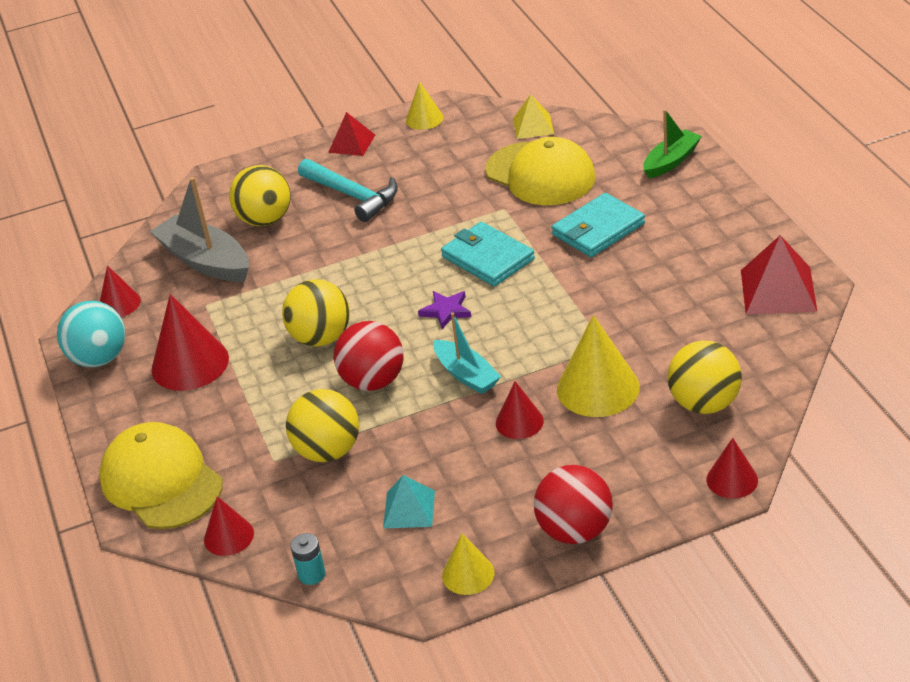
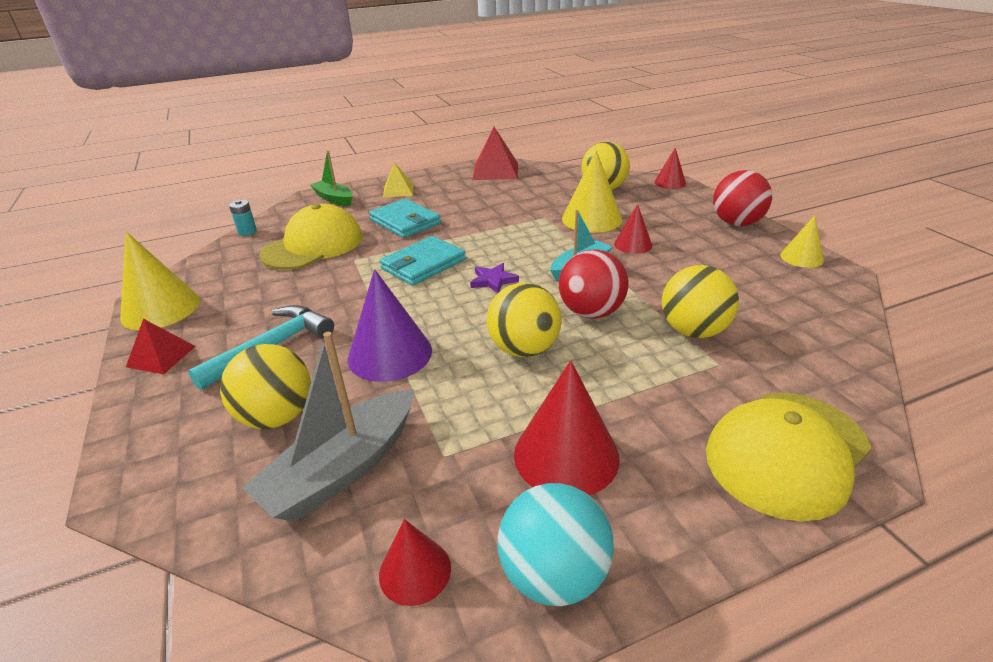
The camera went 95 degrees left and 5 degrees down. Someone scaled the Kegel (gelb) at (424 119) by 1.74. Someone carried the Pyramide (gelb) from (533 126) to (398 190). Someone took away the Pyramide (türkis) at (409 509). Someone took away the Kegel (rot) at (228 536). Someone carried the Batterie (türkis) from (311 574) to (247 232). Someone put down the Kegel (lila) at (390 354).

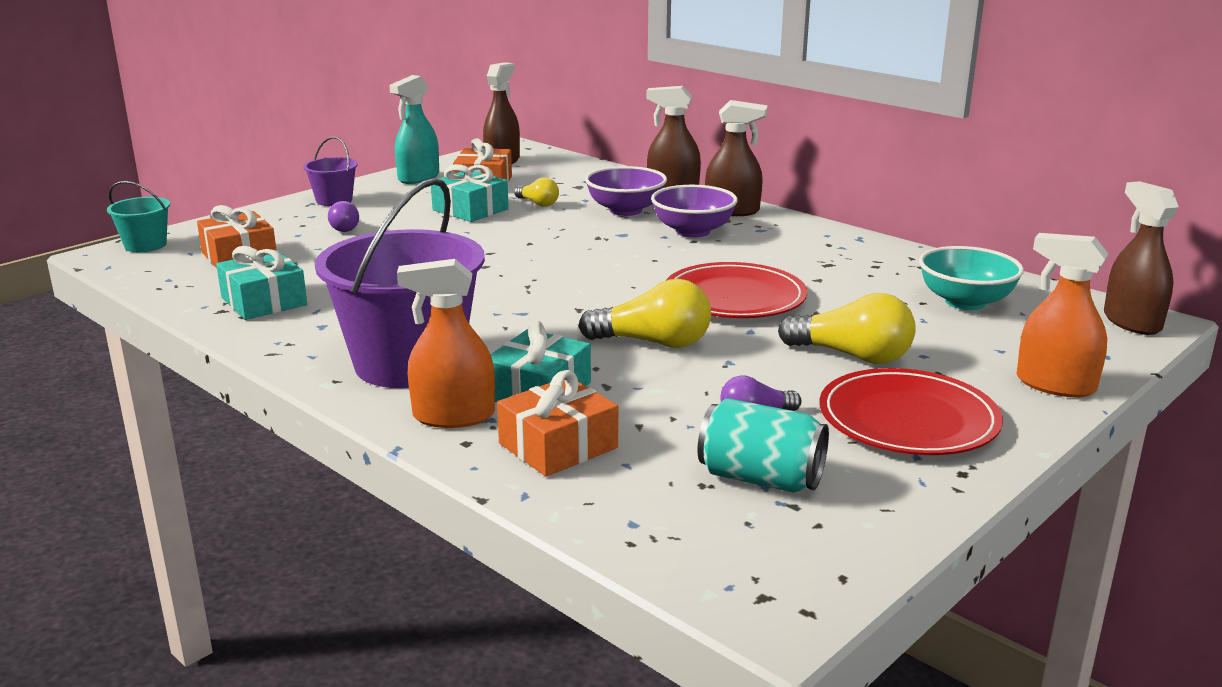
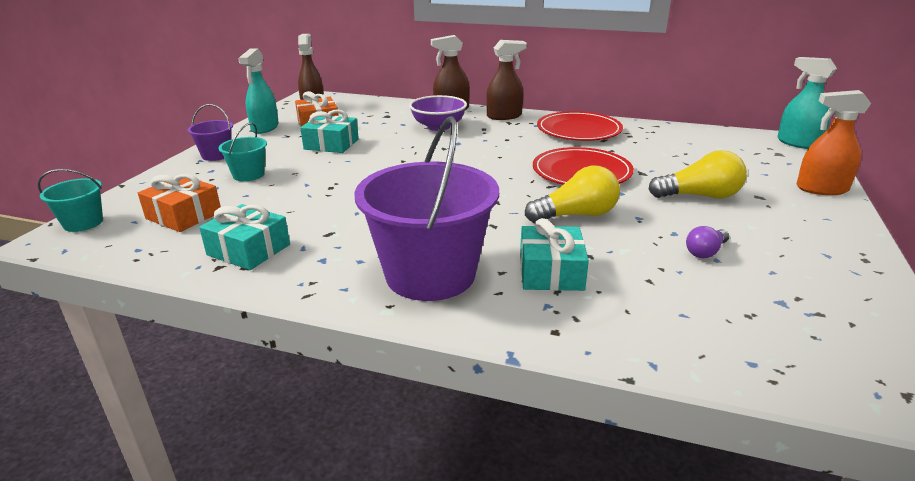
The camera went 25 degrees left and 5 degrees up. Someone took away the Glühbirne (gelb) at (538 203). Someone repainted the Sprühflasche (braun) at (1131 322), which became the Sprühflasche (türkis) at (798 143). Someone took away the Schüssel (lila) at (693 231). Someone swapped the Glühbirne (lila) at (344 227) for the Eimer (türkis) at (248 175). Someone took away the Schüssel (türkis) at (965 302). Someone took away the Sprühflasche (orange) at (453 416). Someone carried the Teller (rot) from (908 419) to (579 130). Someone took away the Geschenk (orange) at (558 445). Someone took away the Dose (türkis) at (760 478).

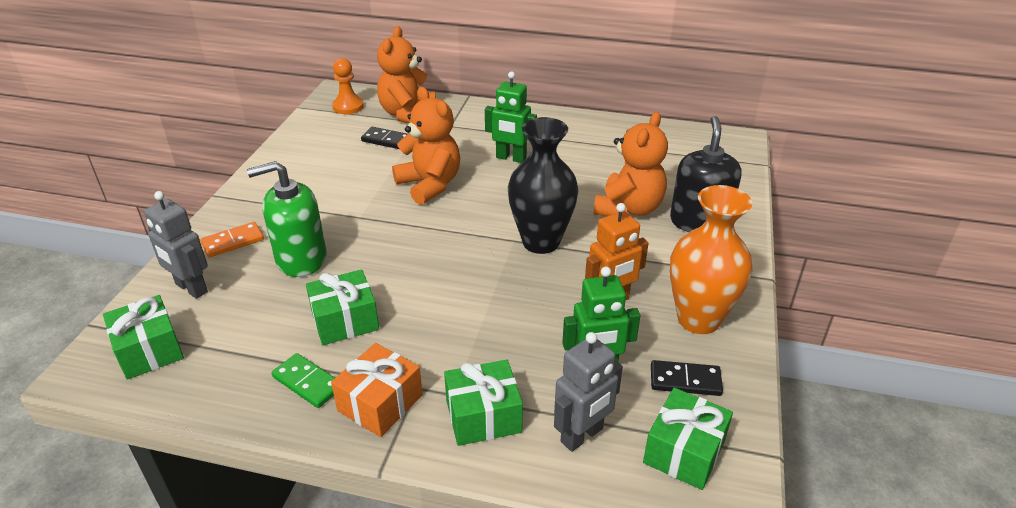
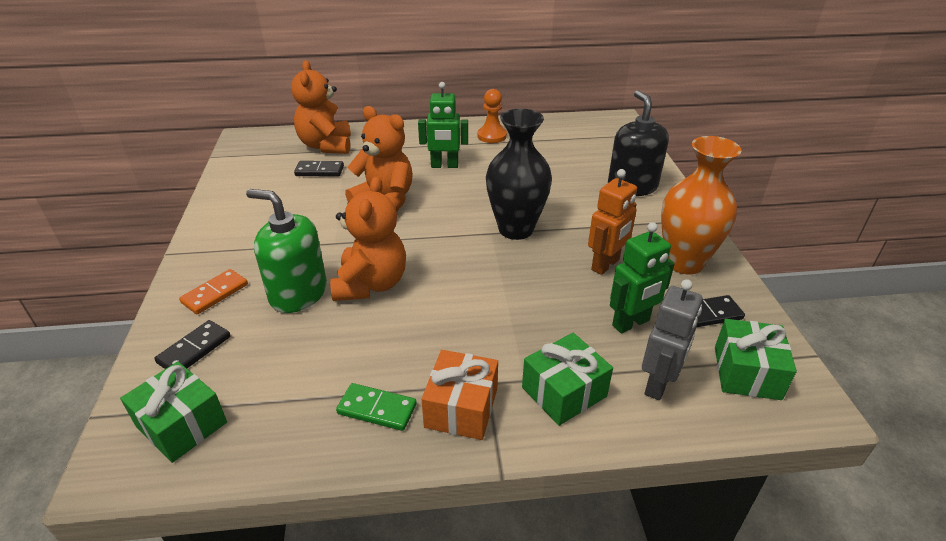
The camera went 20 degrees left and 0 degrees up. Someone carried the Bauer (orange) from (348 107) to (492 136). Someone carried the Teddybär (orange) from (628 209) to (371 284). Someone rotated the Seifenspender (grün) at (301 259) by 60 degrees clockwise. Someone swapped the Roboter (grau) at (191 288) for the Dominostein (schwarz) at (194 349). Someone took away the Geschenk (grün) at (345 320).

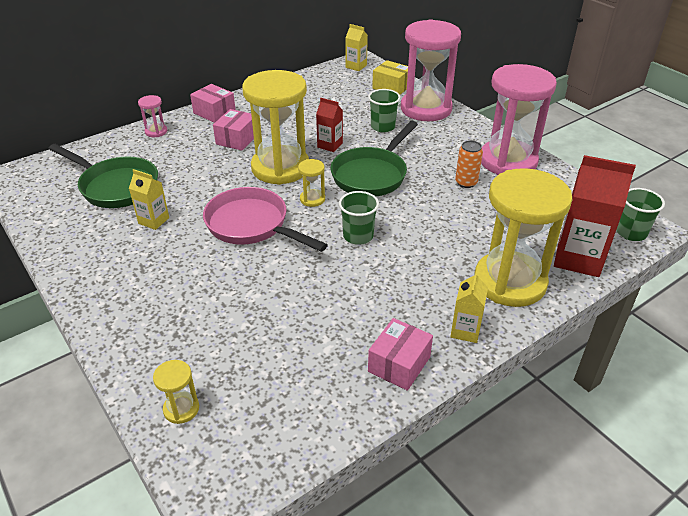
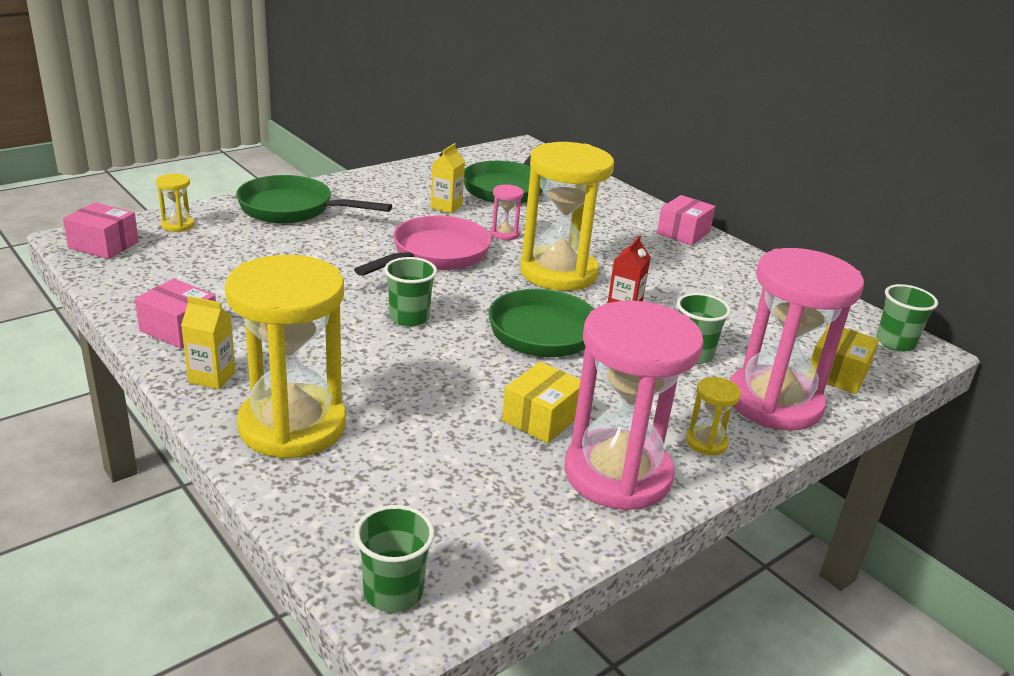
The camera went 85 degrees right and 10 degrees down. Someone swapped the Getränkekarton (gelb) at (356 66) for the Becher (grün) at (895 343). Someone carried the Sanduhr (rosa) from (156 131) to (504 234). Someone carried the Schachtel (rosa) from (237 139) to (104 245). Someone swapped the Dose (orange) at (466 182) for the Schachtel (gelb) at (541 418). Someone took away the Getränkekarton (rot) at (578 258). Someone carried the Sanduhr (gelb) from (312 199) to (706 442). Someone put down the Pfanne (grün) at (293 209).

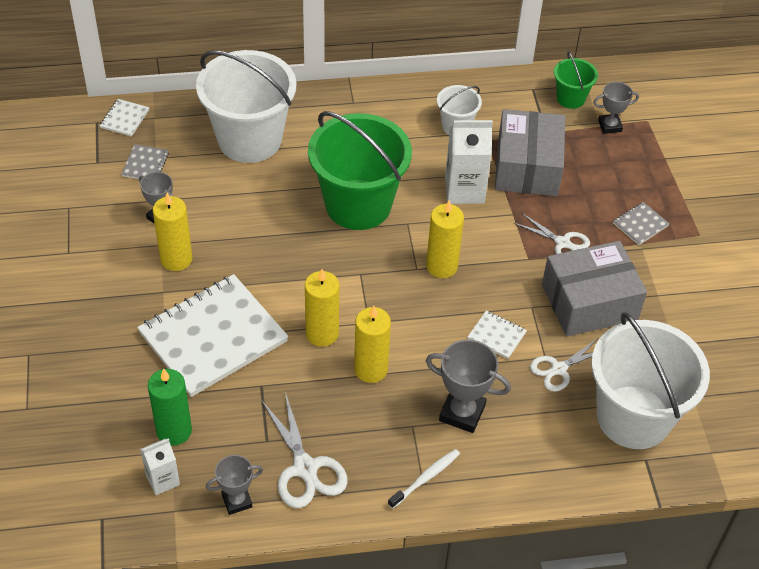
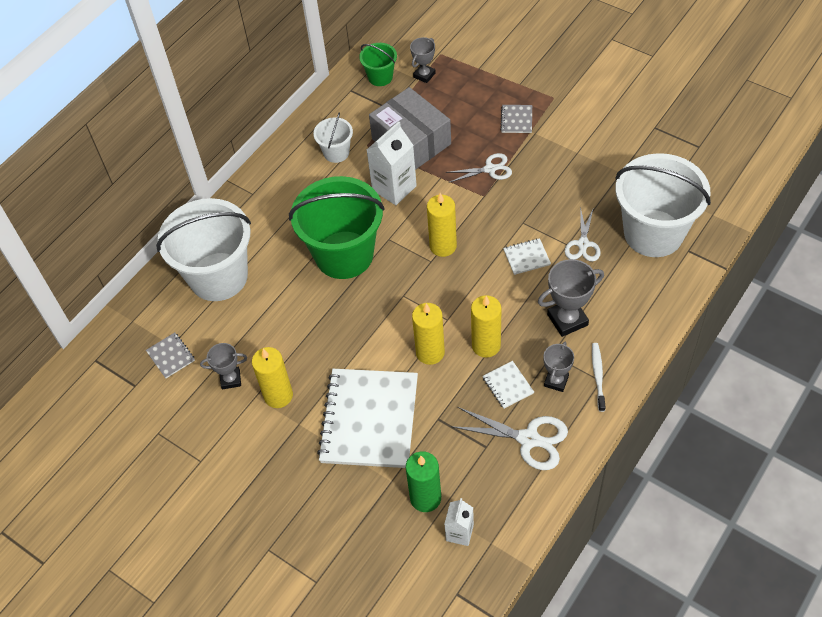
The camera went 40 degrees left and 5 degrees up. Someone carried the Notizbuch (weiß) from (124 119) to (508 385). Someone took away the Schachtel (grau) at (589 302). Someone carried the Pokal (grau) from (237 501) to (556 381).

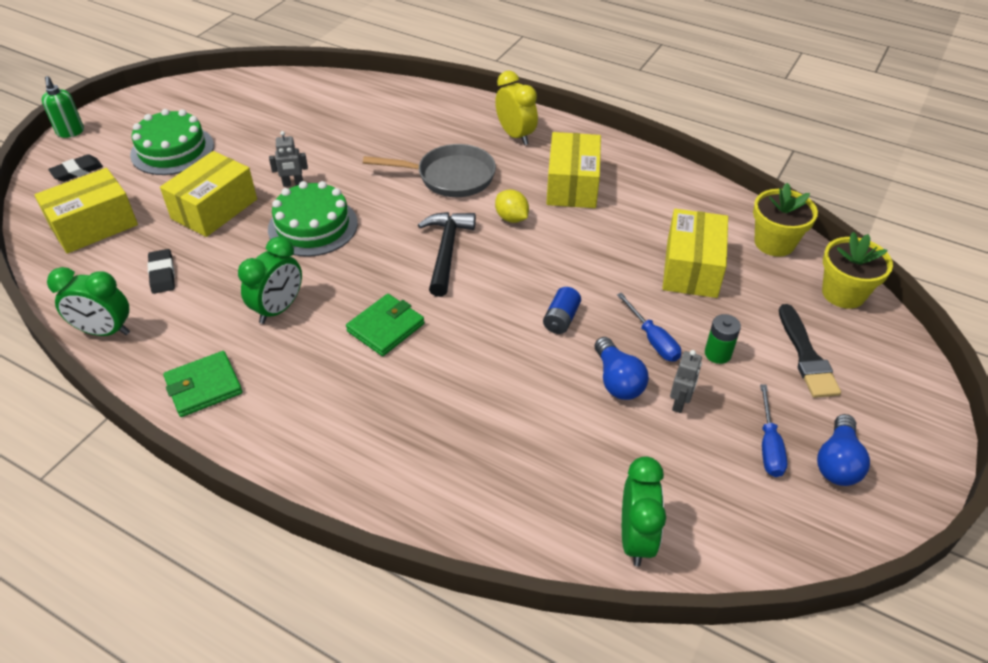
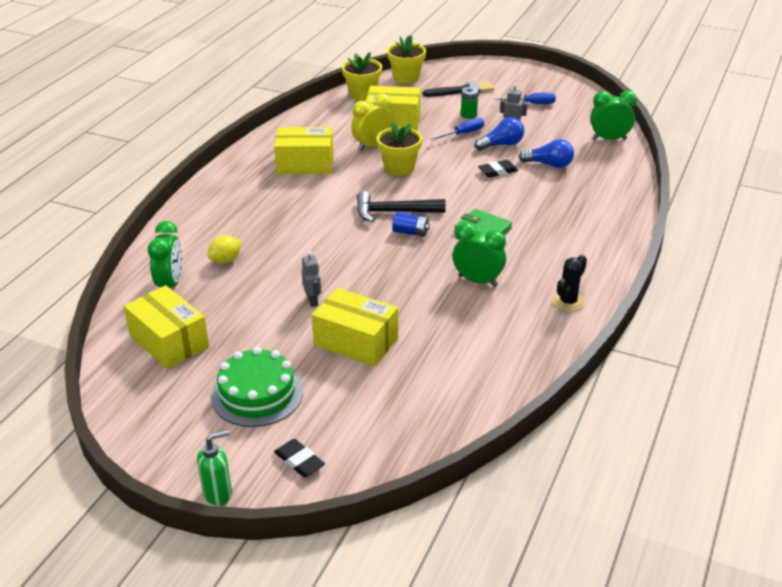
The camera went 95 degrees left and 10 degrees down. Someone carried the Wecker (gelb) from (515 135) to (372 146). Someone took away the Pfanne (grau) at (450 177). Someone carried the Schachtel (gelb) from (94 225) to (169 341). Someone took away the Kuchen (grün) at (313 226). Someone carried the Zitrone (gelb) from (511 218) to (225 260). Someone carried the Radiergummi (schwarz) from (162 274) to (497 171). Someone carried the Wecker (grün) from (105 331) to (170 284). Someone carried the Batterie (blau) from (561 319) to (410 232). Someone swapped the Geldbörse (grün) at (204 387) for the Kaktus (schwarz) at (568 302). Someone carried the Glühbirne (blau) from (837 462) to (549 164). Someone put down the Blumentopf (gelb) at (399 167).

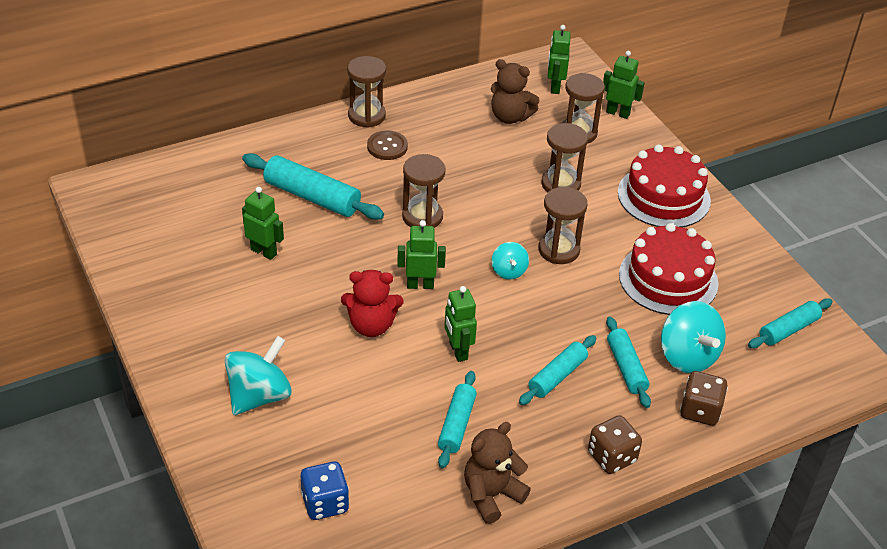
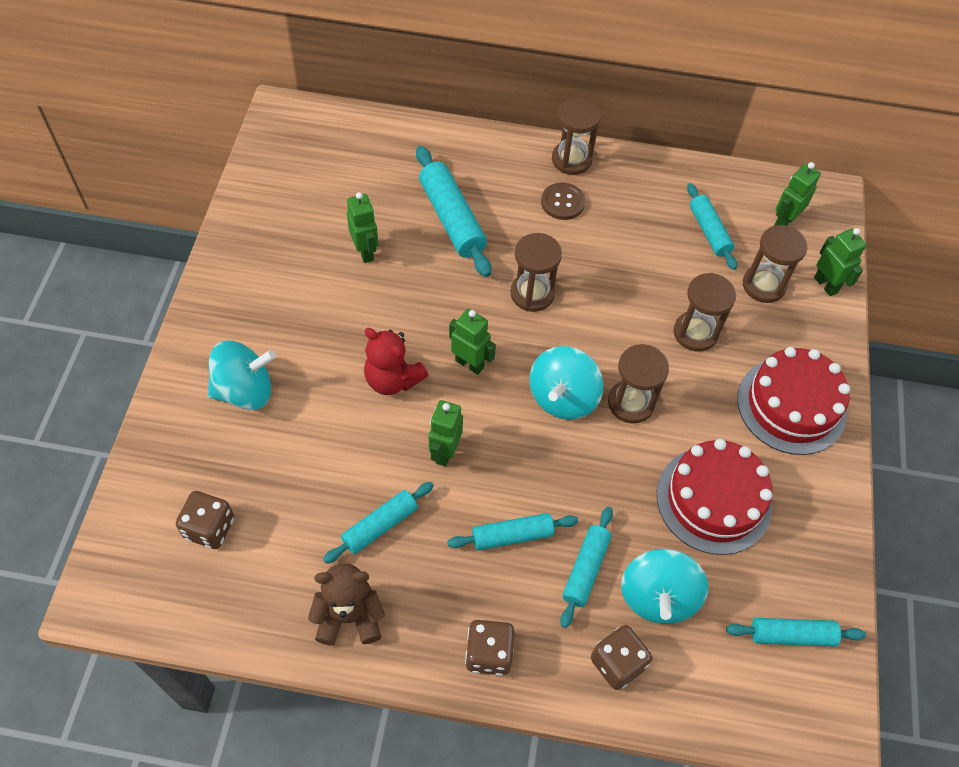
The camera went 35 degrees right and 15 degrees up. Someone swapped the Teddybär (braun) at (510 117) for the Nudelholz (türkis) at (709 231). Someone scaled the Kreisel (türkis) at (509 271) by 1.79. Someone repainted the Spielwürfel (blau) at (325 503), which became the Spielwürfel (braun) at (209 528).

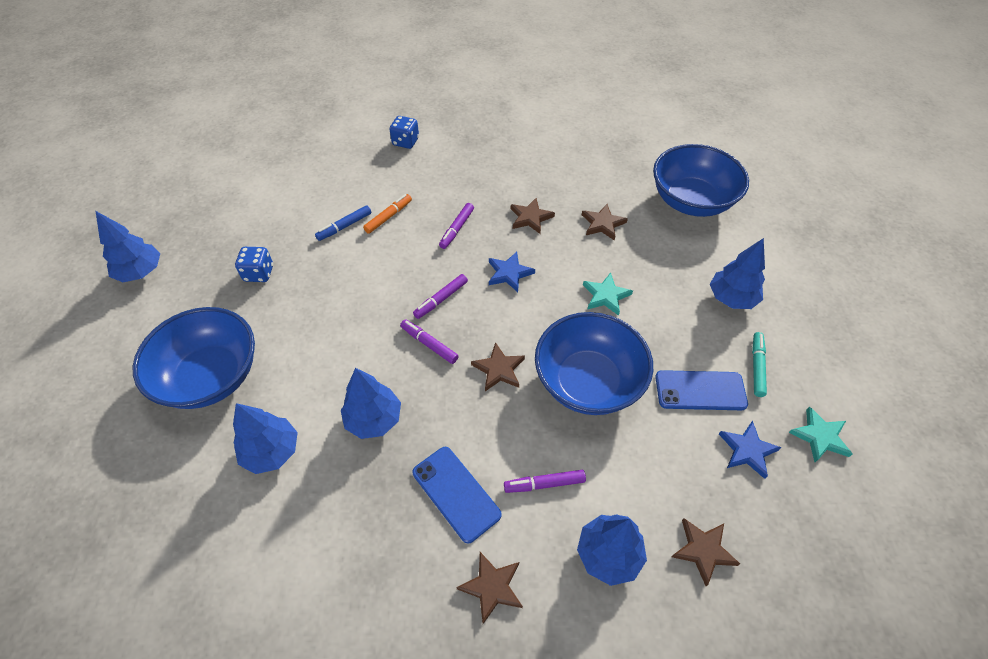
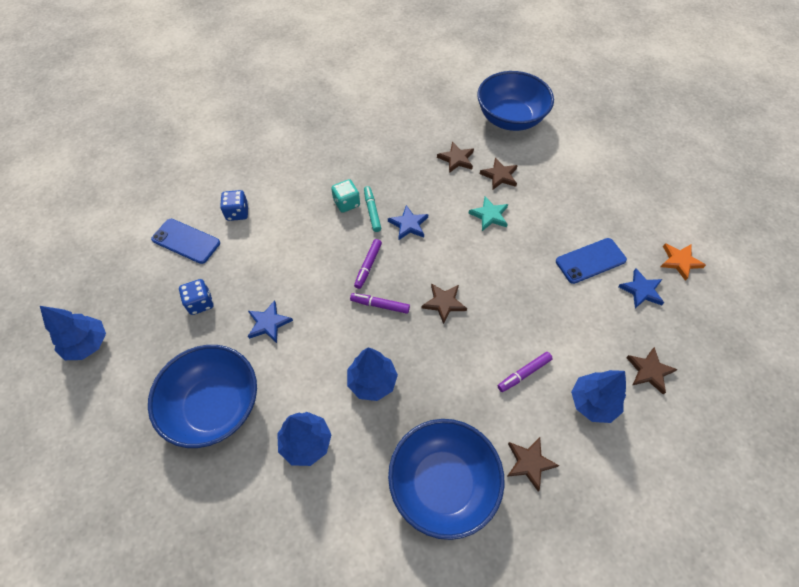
The camera went 25 degrees left and 5 degrees up. Someone carried the Spielwürfel (blau) from (405 142) to (237 213). Someone took away the Filzstift (orange) at (388 217). Someone carried the Stern (braun) from (530 217) to (499 176). Someone swapped the Filzstift (lila) at (457 229) for the Spielwürfel (türkis) at (346 203). Someone took away the Filzstift (blau) at (344 226). Someone took away the Baum (blau) at (731 298). Someone carried the Schüssel (blau) from (588 382) to (443 483). Someone carried the Filzstift (türkis) from (757 367) to (372 211). Someone repainted the Stern (türkis) at (820 437), which became the Stern (orange) at (680 261). Someone carried the Handy (blau) from (456 493) to (186 241). Someone put down the Stern (blau) at (268 323).

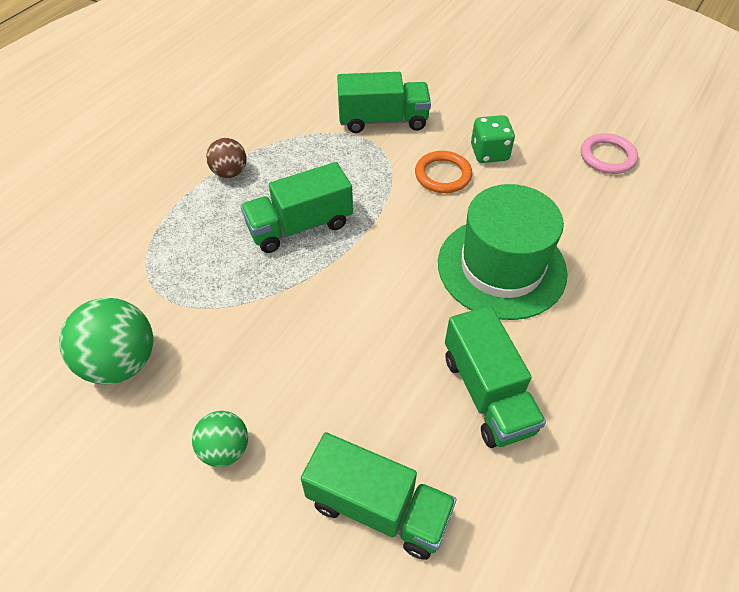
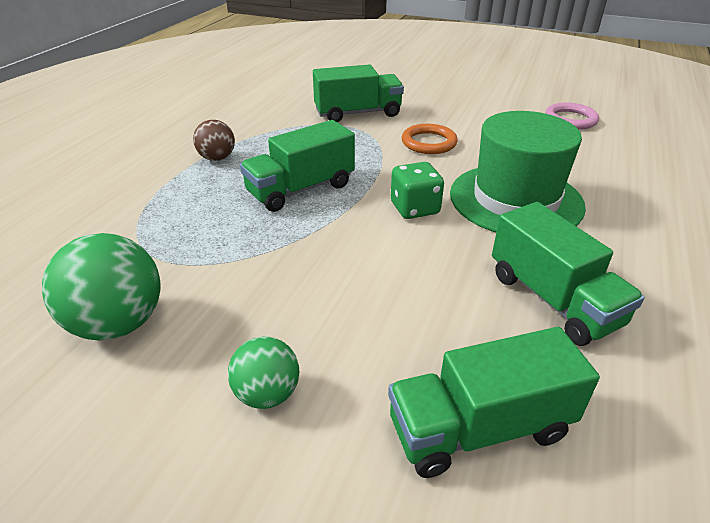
The camera went 10 degrees left and 15 degrees down. Someone carried the Spielwürfel (grün) from (489 153) to (414 208). Someone rotated the Lastwagen (grün) at (378 507) by 150 degrees clockwise.

